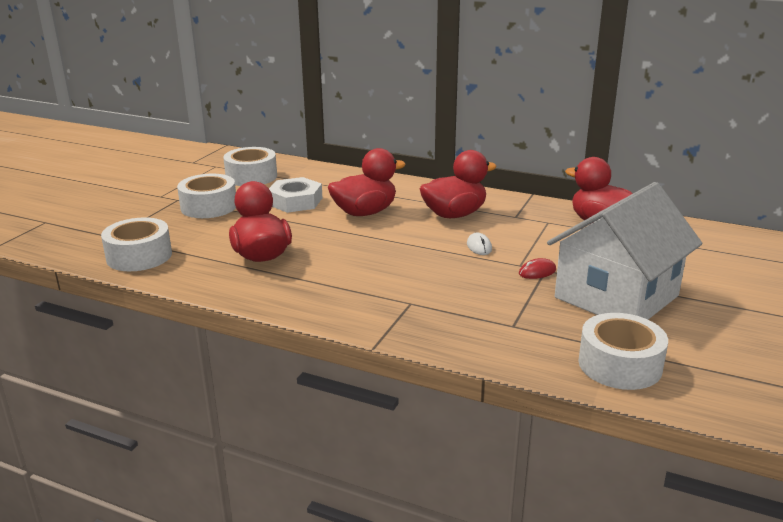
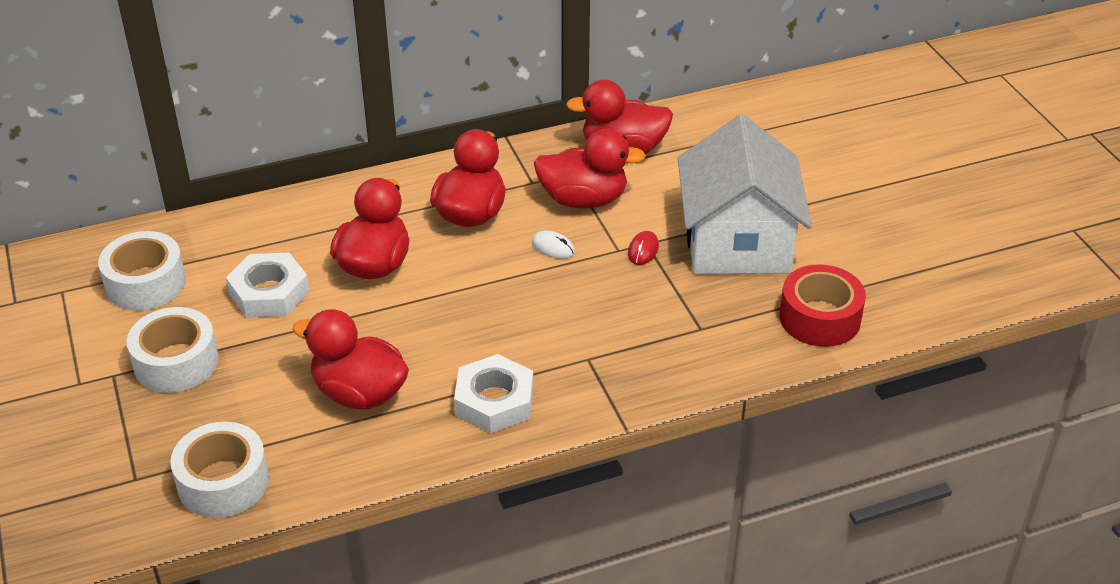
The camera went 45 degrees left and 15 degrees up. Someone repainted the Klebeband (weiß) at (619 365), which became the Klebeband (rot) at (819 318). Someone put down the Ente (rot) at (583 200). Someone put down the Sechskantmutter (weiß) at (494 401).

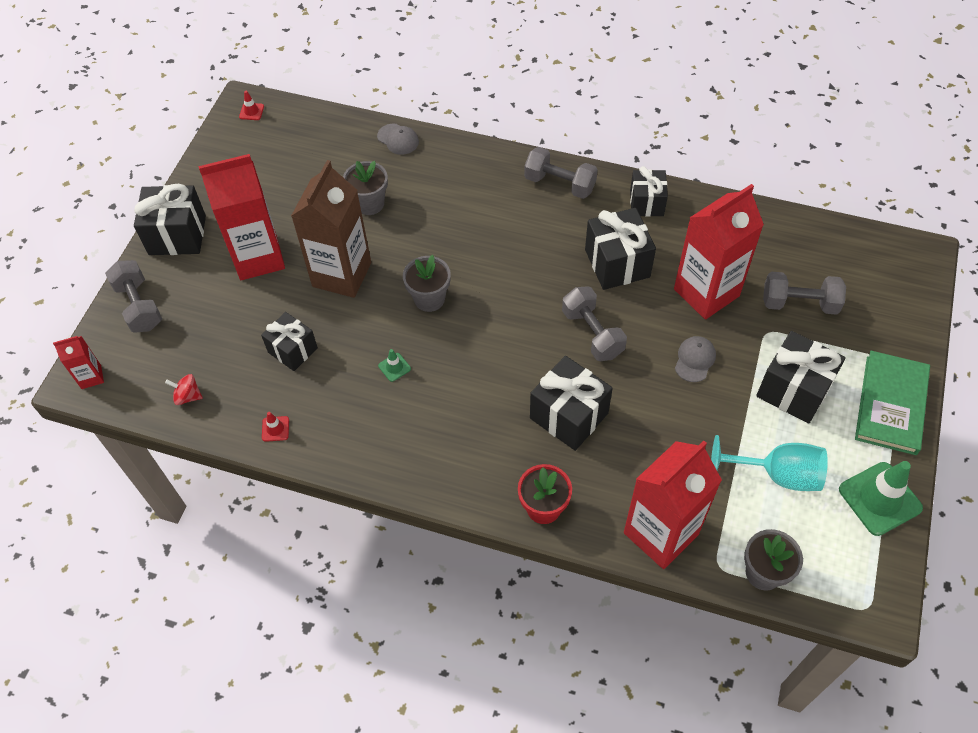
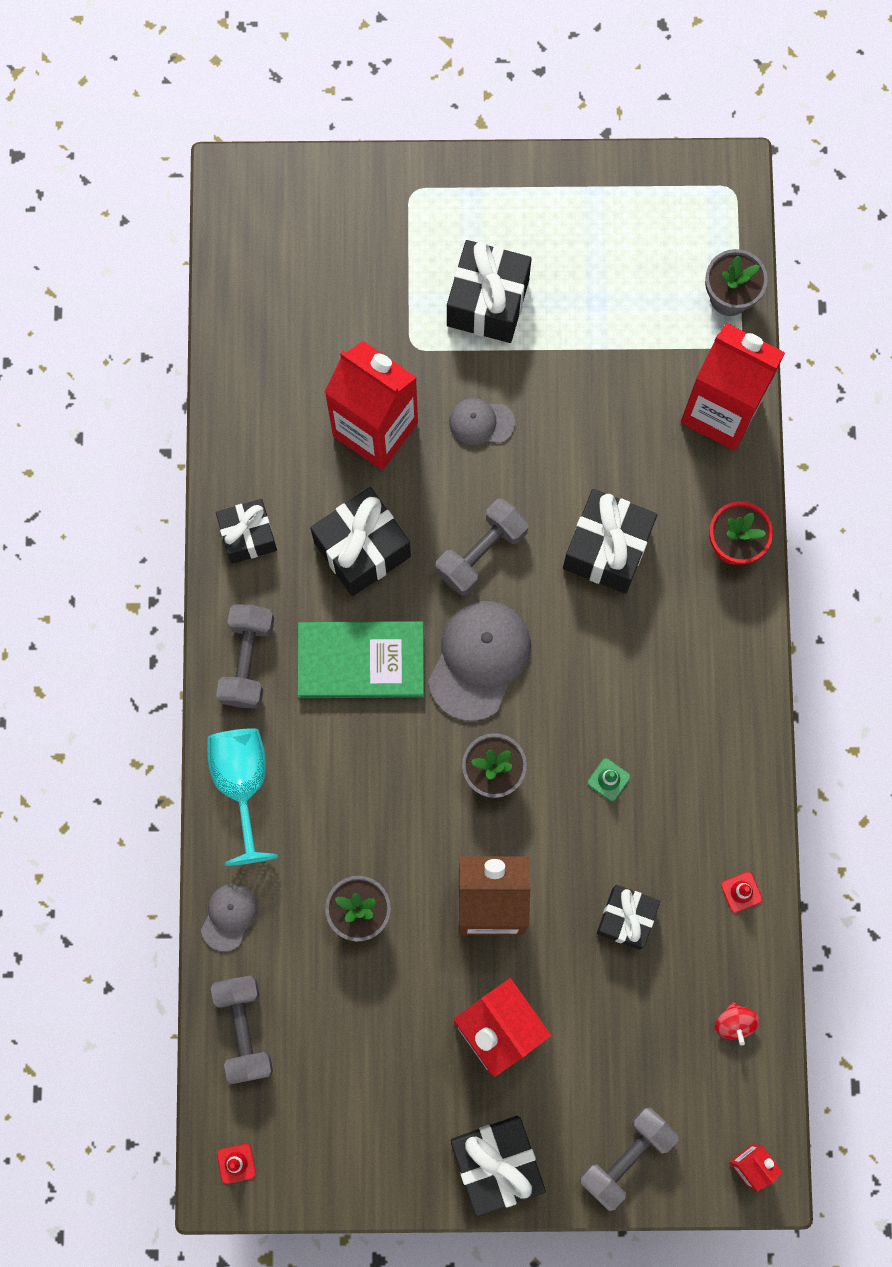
The camera went 110 degrees left and 20 degrees up. Someone carried the Hantel (grau) from (799 303) to (244 1030). Someone carried the Buch (grün) from (891 404) to (361 661). Someone carried the Kelch (türkis) from (777 474) to (242 783). Someone took away the Leitkegel (grün) at (879 498). Someone put down the Kappe (grau) at (479 660).

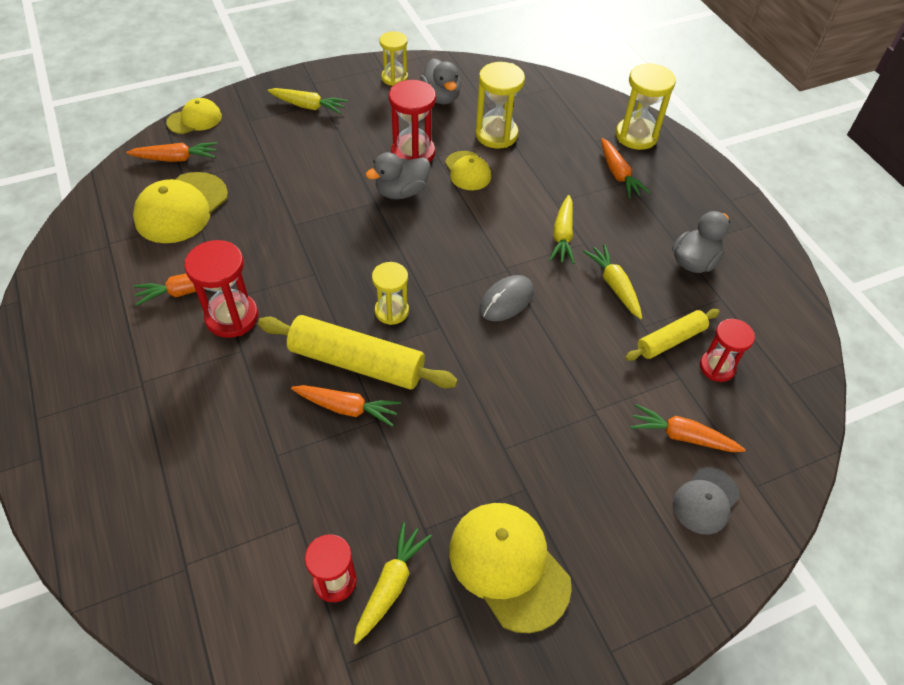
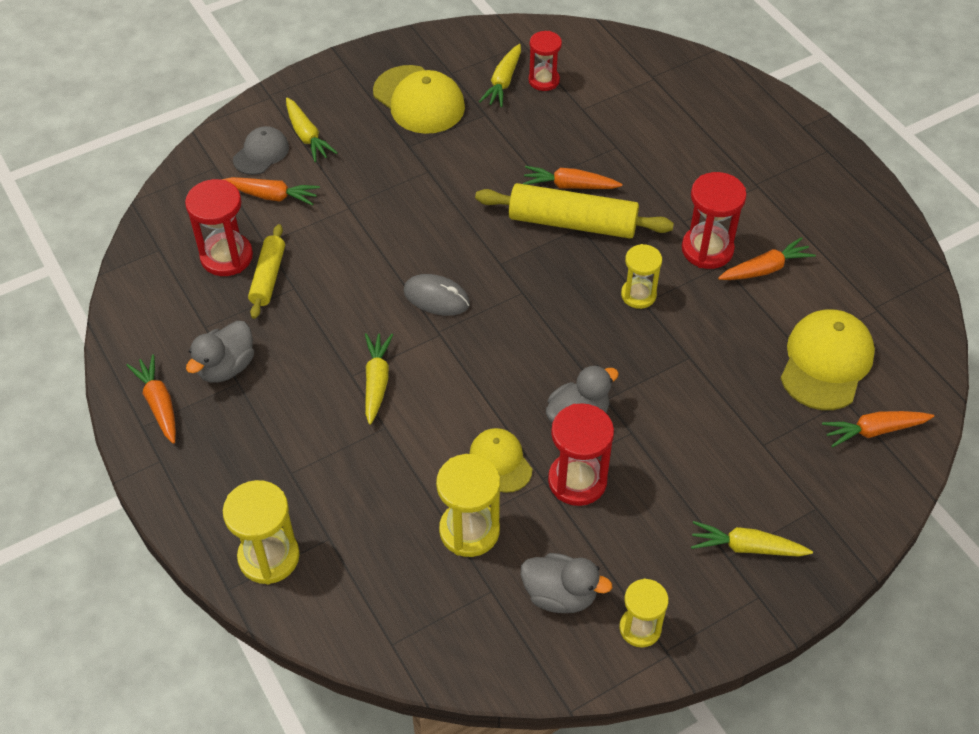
The camera went 175 degrees right and 0 degrees up. Someone rotated the Ente (grau) at (441 97) by 135 degrees clockwise. Someone took away the Kappe (gelb) at (195 119). Someone carried the Karotte (orange) from (618 174) to (159 403). Someone carried the Karotte (gelb) from (614 285) to (307 136). Someone carried the Sanduhr (gelb) from (391 311) to (638 295). Someone rotated the Computermaus (grau) at (506 300) by 75 degrees clockwise. Someone rotated the Nudelholz (gelb) at (670 340) by 45 degrees counterclockwise. Someone scaled the Sanduhr (rot) at (717 367) by 1.51.

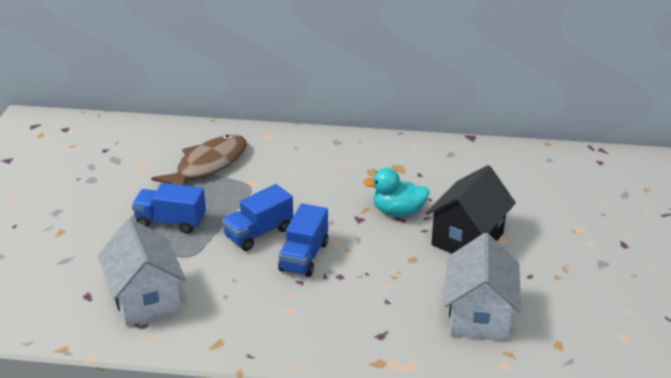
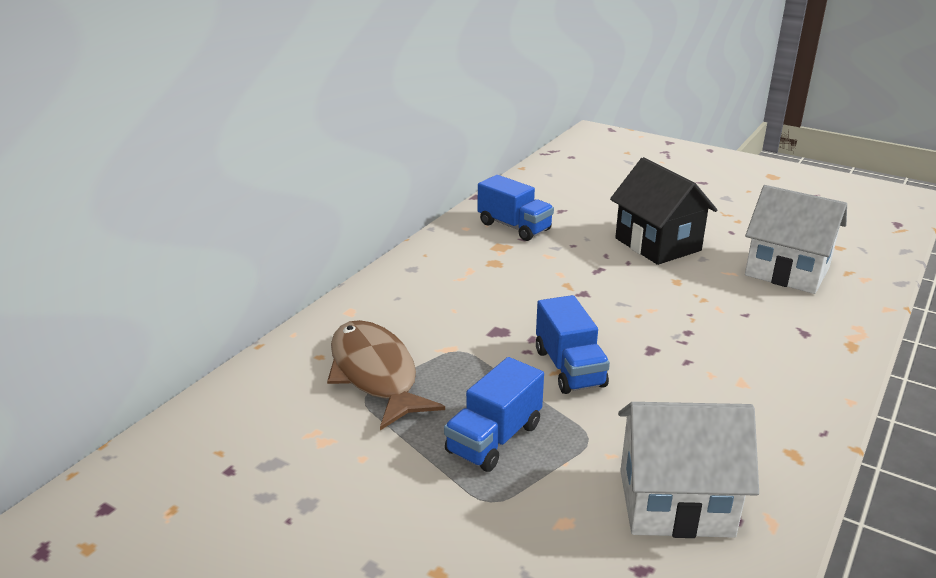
The camera went 65 degrees left and 5 degrees down. Someone took away the Ente (türkis) at (398 212). Someone carried the Lastwagen (blau) from (304 256) to (514 227).

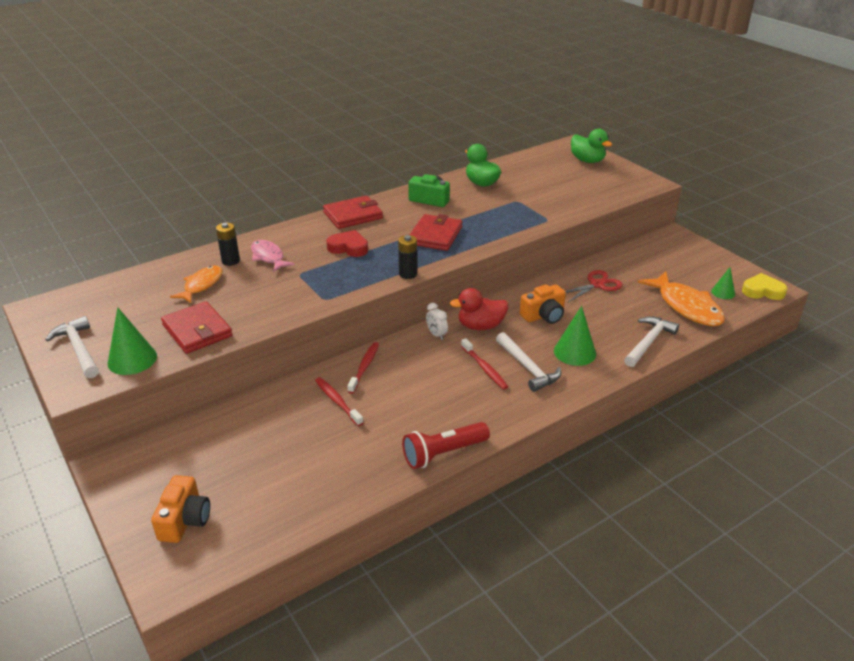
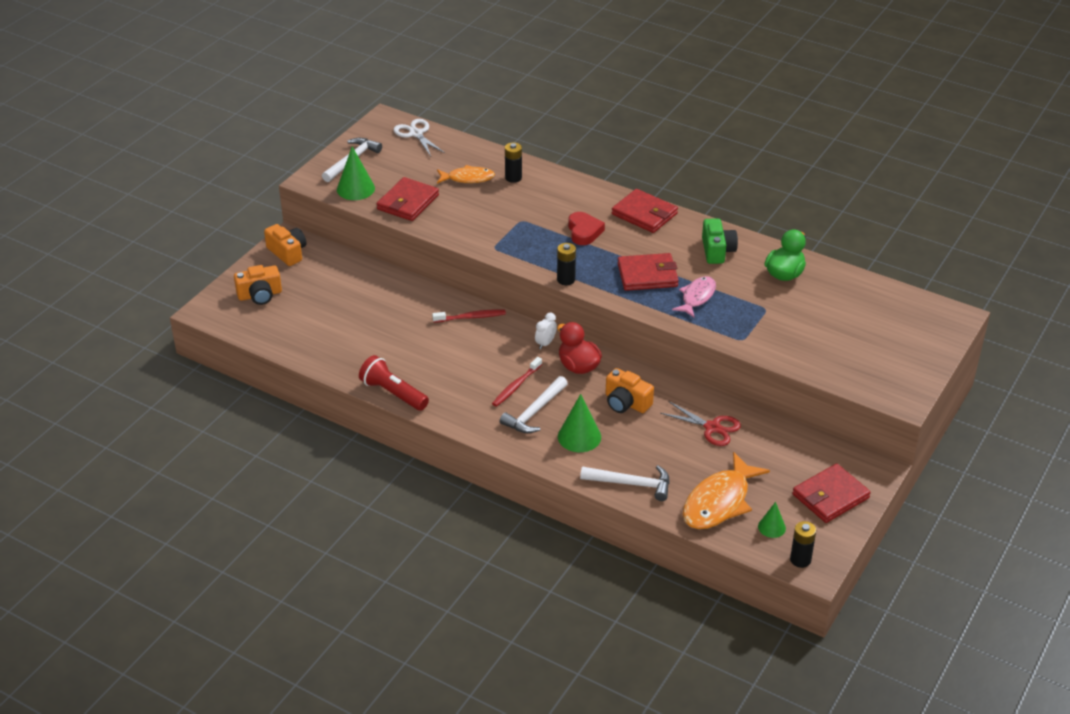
The camera went 65 degrees right and 5 degrees up. Someone took away the Ente (grün) at (587 161). Someone carried the Fisch (rosa) from (268 257) to (697 297). Someone swapped the Herz (gelb) at (762 291) for the Batterie (schwarz) at (800 560). Someone took away the Zahnbürste (rot) at (337 401). Someone put down the Schere (weiß) at (416 134). Someone put down the Kamera (orange) at (287 252). Someone put down the Geldbörse (rot) at (830 496).

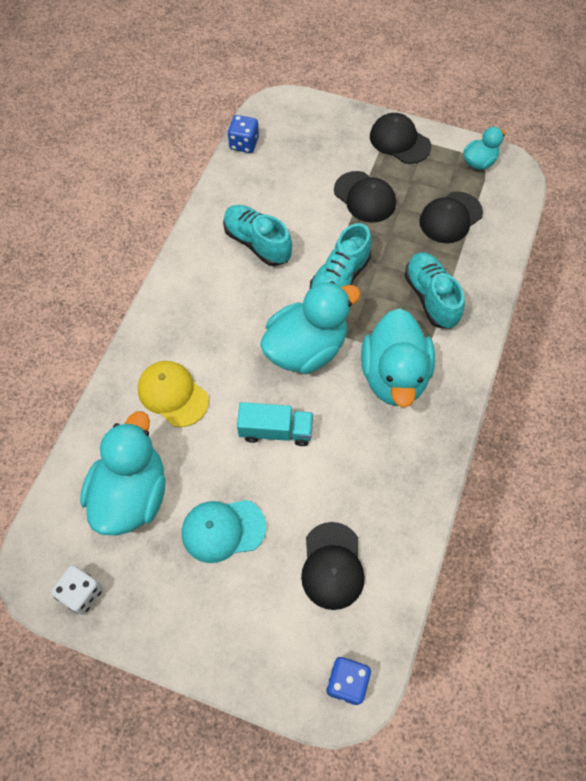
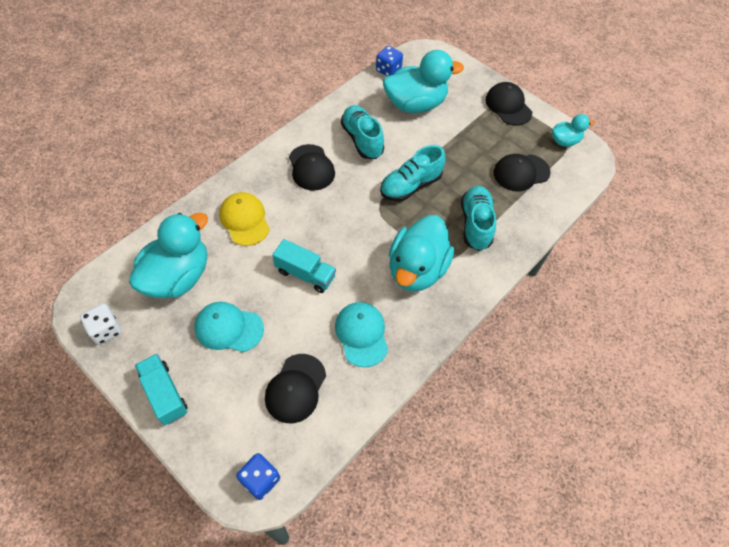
The camera went 20 degrees right and 5 degrees down. Someone carried the Kappe (schwarz) from (365 197) to (311 168). Someone carried the Ente (türkis) from (306 348) to (415 104). Someone put down the Kappe (türkis) at (361 334). Someone put down the Lastwagen (türkis) at (165 394).

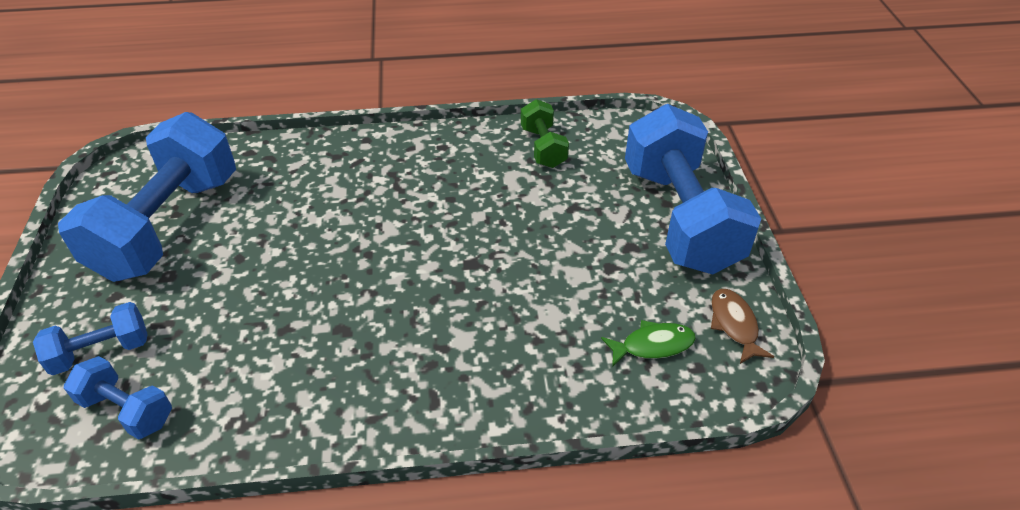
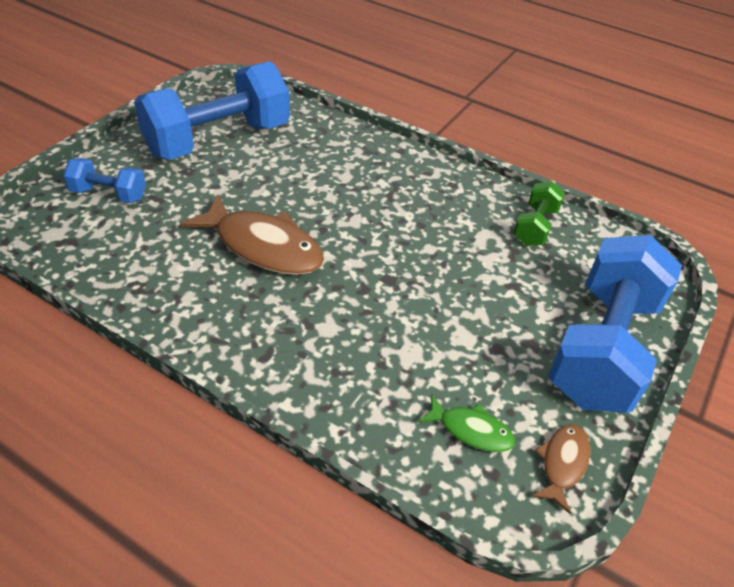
The camera went 35 degrees right and 0 degrees up. Someone took away the Hantel (blau) at (127 410). Someone put down the Fisch (braun) at (263 246).

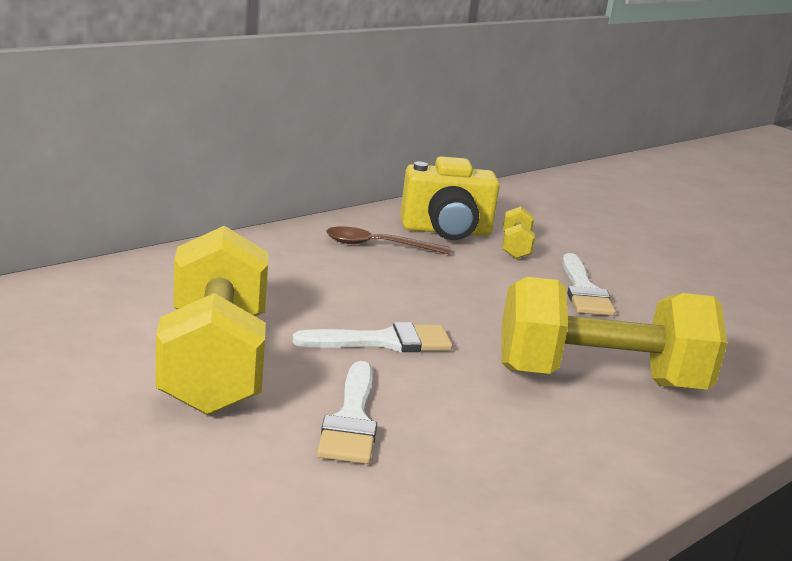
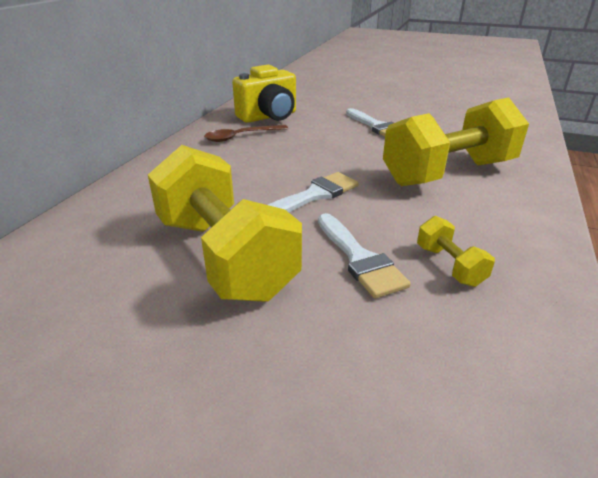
The camera went 25 degrees left and 10 degrees up. Someone carried the Hantel (gelb) from (515 247) to (449 265).

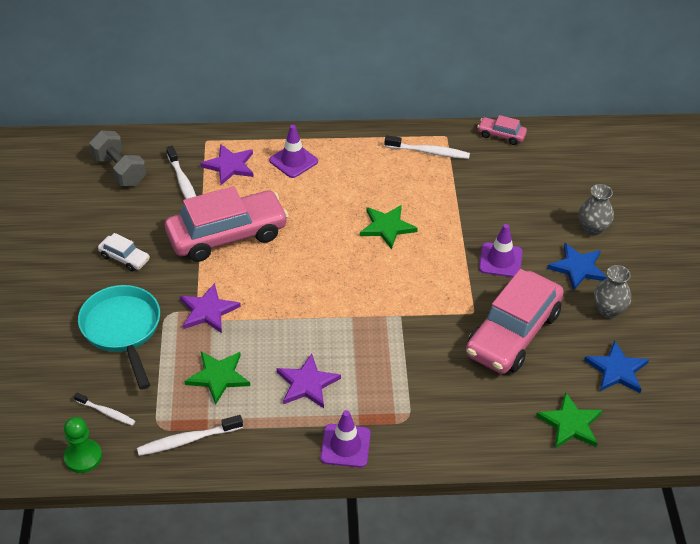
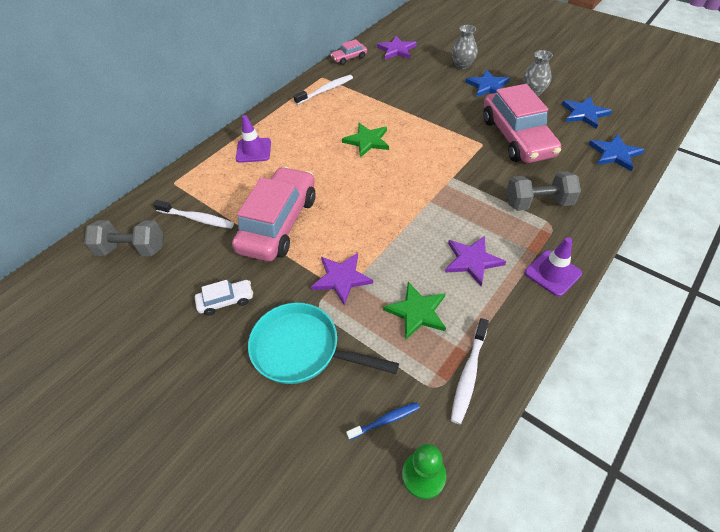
The camera went 45 degrees left and 5 degrees up. Someone carried the Stern (lila) from (229 166) to (396 50). Someone took away the Leitkegel (lila) at (500 260). Someone repainted the Stern (grün) at (570 424), which became the Stern (blau) at (614 154). Someone repainted the Zahnbürste (weiß) at (106 412), which became the Zahnbürste (blau) at (385 420). Someone put down the Hantel (grau) at (538 203).

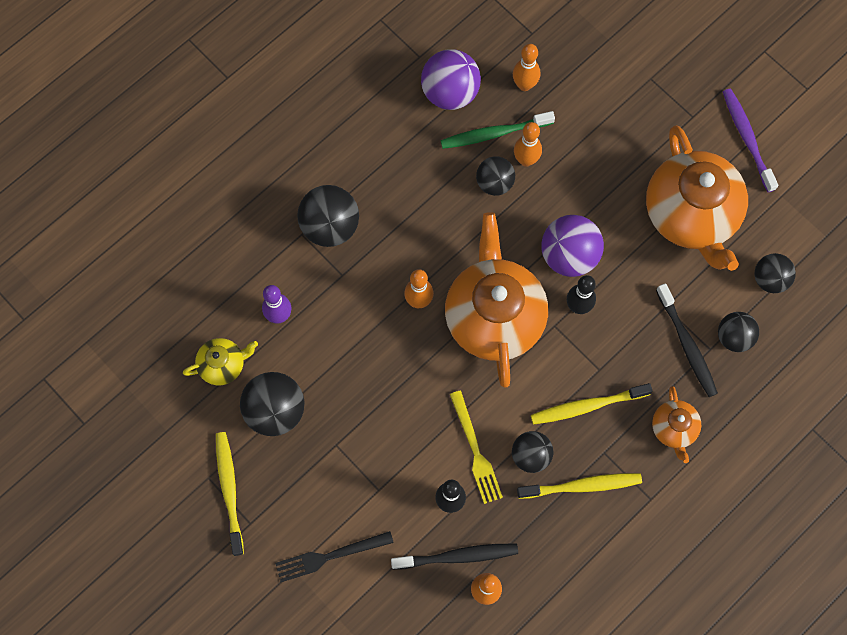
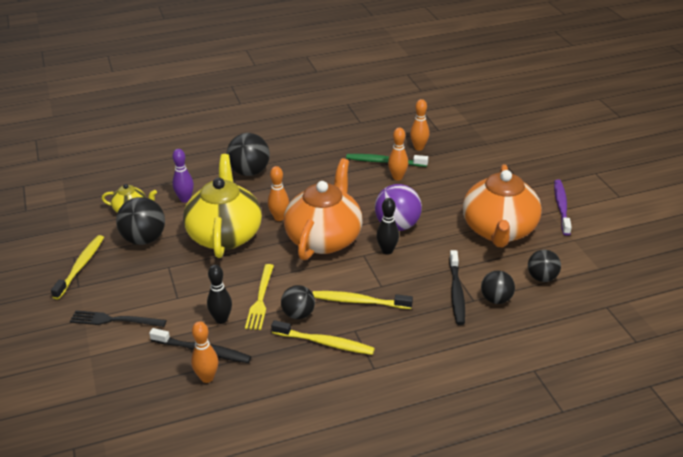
The camera went 25 degrees right and 35 degrees down. Someone took away the Ball (lila) at (450 93). Someone took away the Ball (schwarz) at (494 183). Someone took away the Teekanne (orange) at (674 429). Someone put down the Teekanne (gelb) at (225 235).

